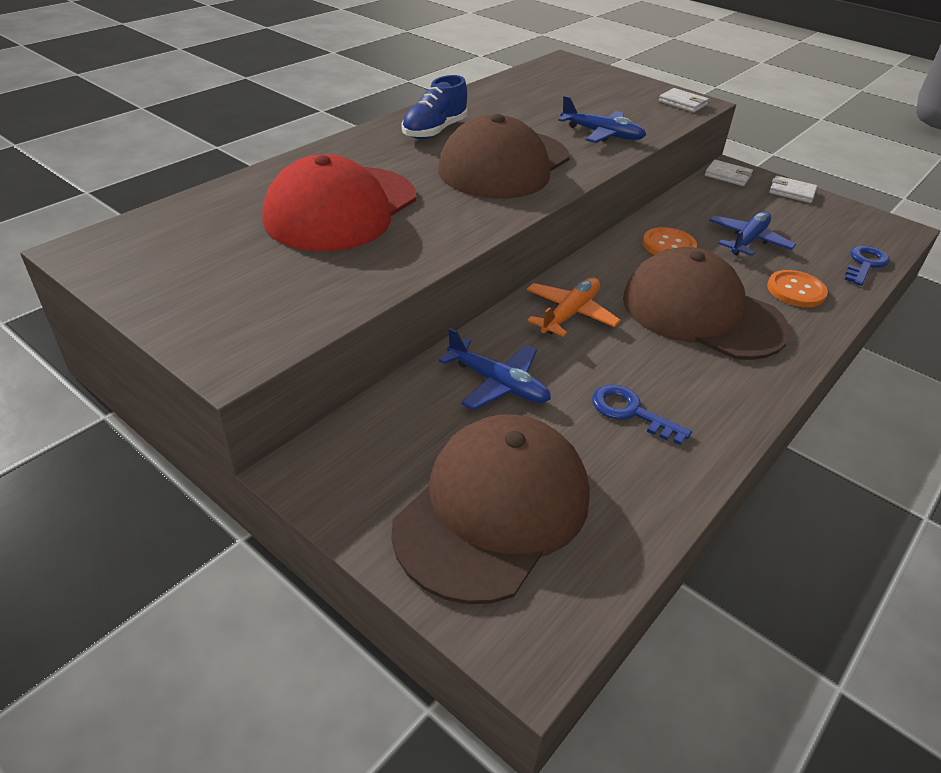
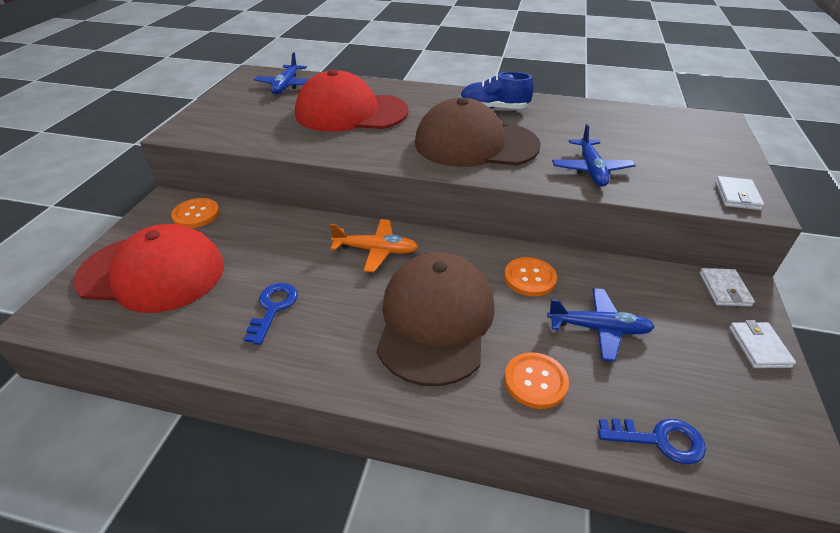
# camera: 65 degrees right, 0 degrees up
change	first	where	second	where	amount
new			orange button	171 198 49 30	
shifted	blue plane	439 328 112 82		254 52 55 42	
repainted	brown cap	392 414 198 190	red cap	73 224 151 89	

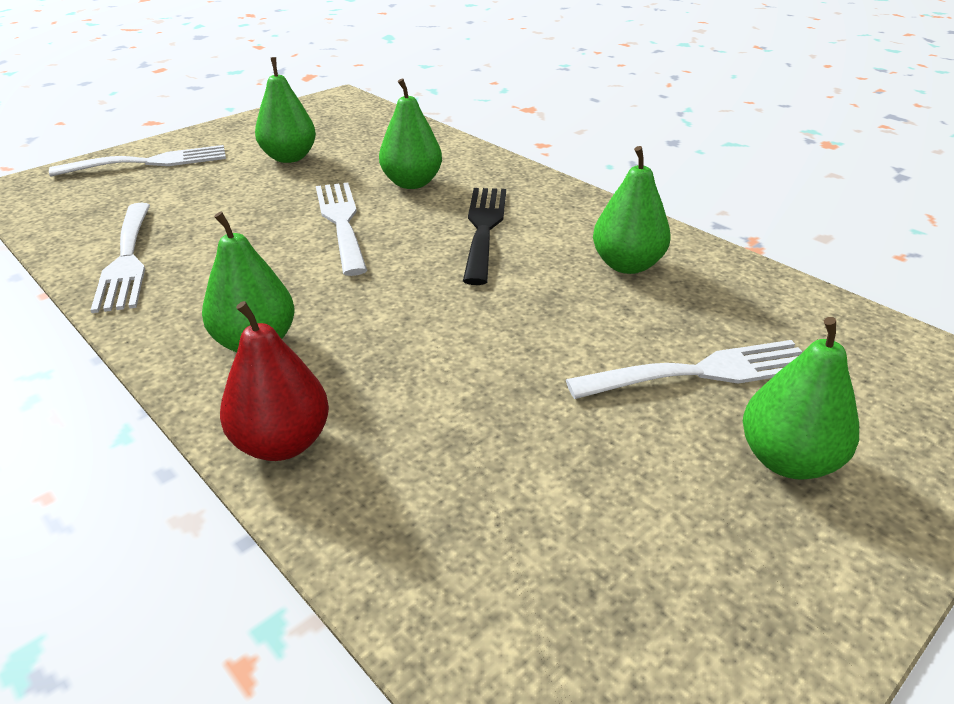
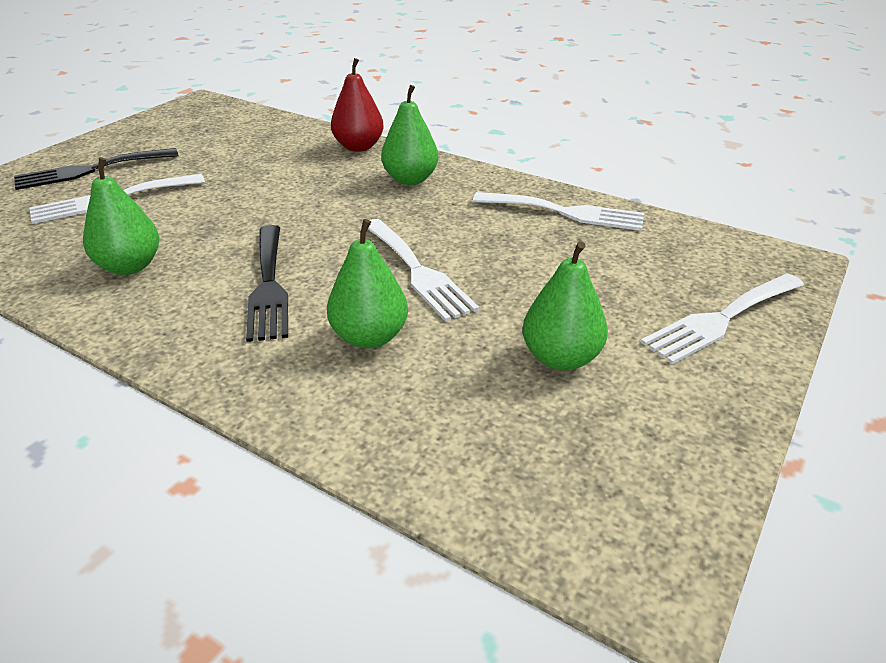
# camera: 165 degrees right, 0 degrees up
change	first	where	second	where	amount
swapped	green pear	743 317 116 163	black fork	14 148 164 42	
rotated	white fork	91 203 59 110		473 192 171 39	135 degrees clockwise

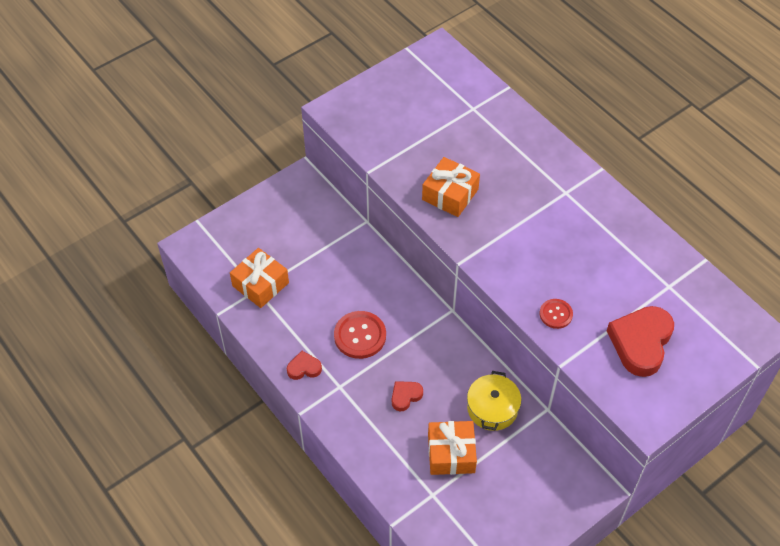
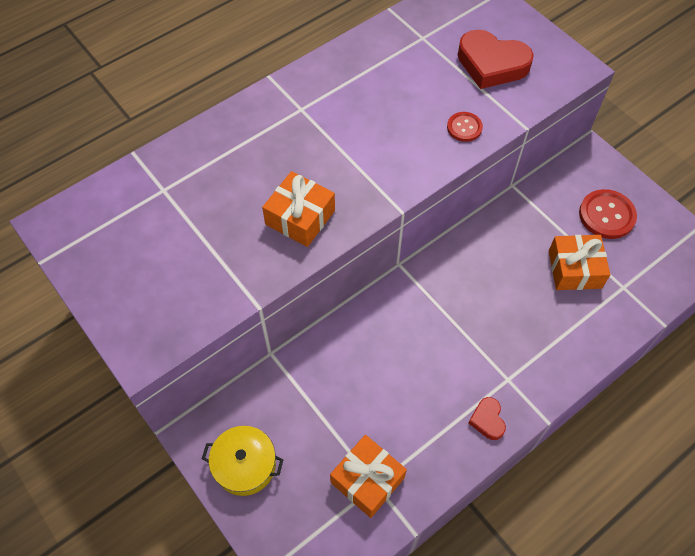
# camera: 90 degrees left, 5 degrees up
change	first	where	second	where	amount
gone	red heart	392 381 31 30			
shifted	red button	334 311 52 48		579 189 58 50	
shifted	yellow pot	467 371 54 60		202 426 82 70	

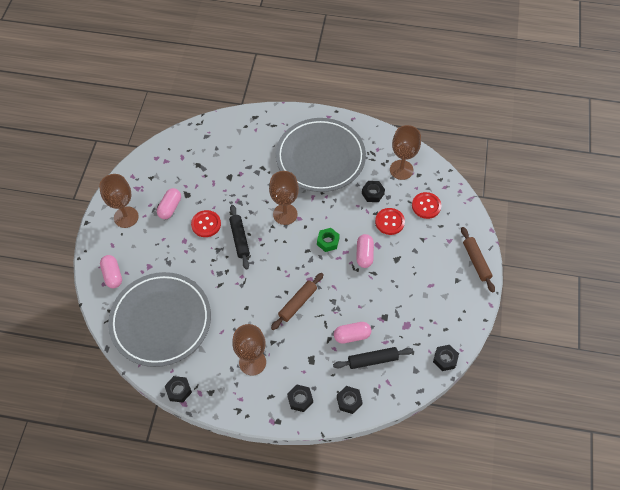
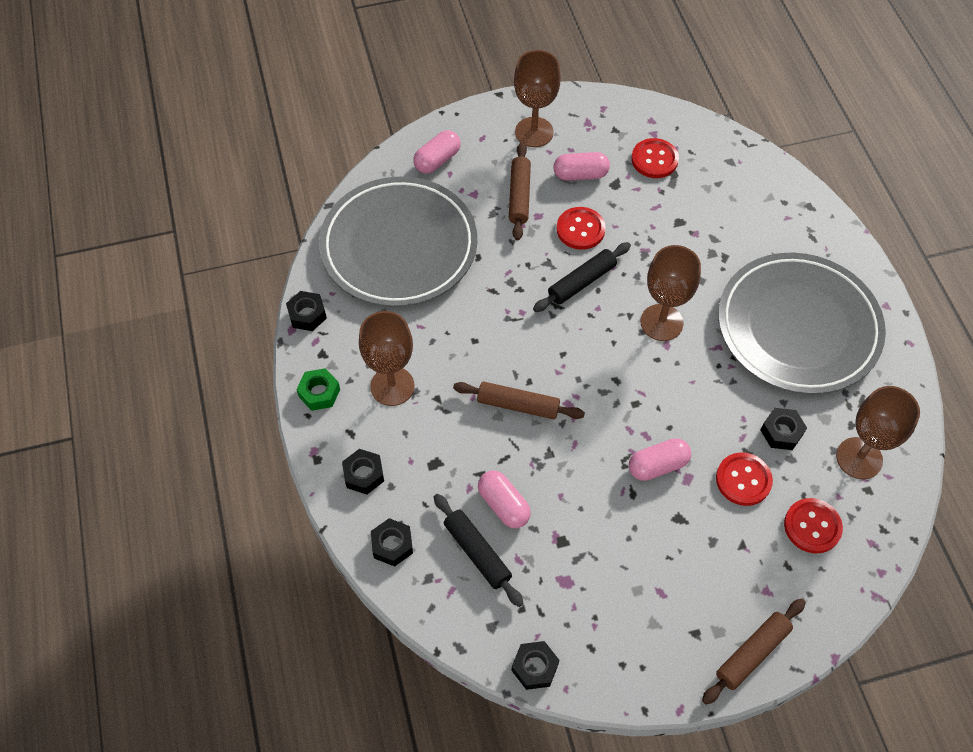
# camera: 65 degrees right, 0 degrees up
change	first	where	second	where	amount
new			brown rolling pin	509 142 22 98	
new			red button	631 138 48 40	
shifted	green nut	317 228 23 24		296 368 44 43	

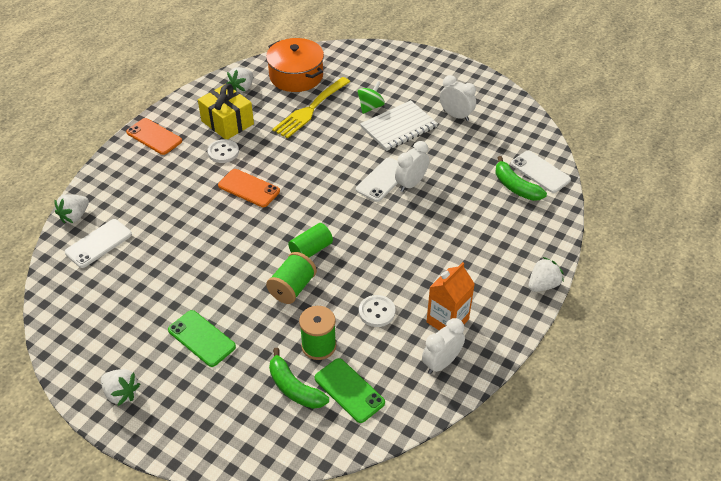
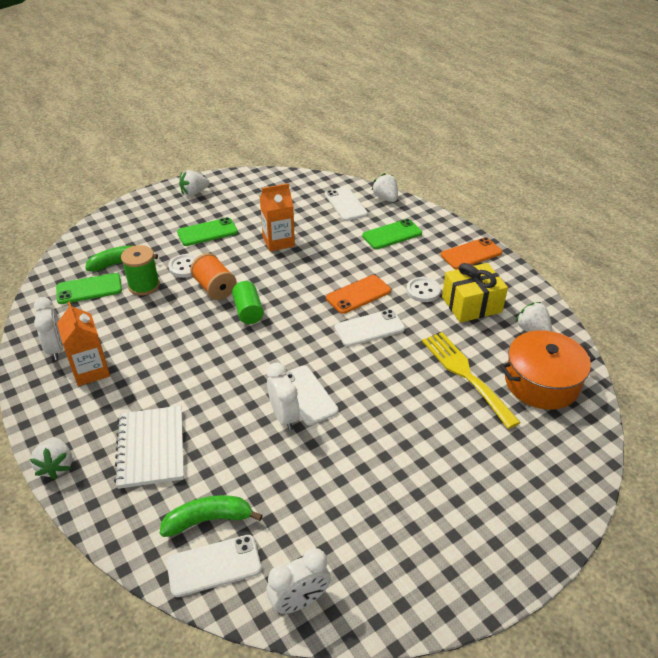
# camera: 115 degrees right, 5 degrees down
change	first	where	second	where	amount
gone	green spinning top	358 81 27 33			
new			orange carton	260 183 35 69	
new			white phone	334 309 71 38	
new			green phone	362 219 60 30	
shifted	white button	359 295 36 32		168 254 29 24	
shifted	white notebook	360 100 78 51		114 406 70 83	
shifted	white clock	440 75 36 46		266 548 65 66	
repainted	green spool	266 252 51 52	orange spool	190 253 47 47	

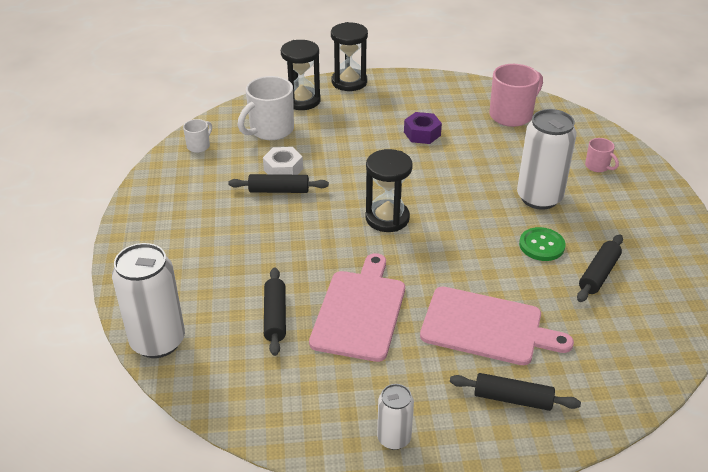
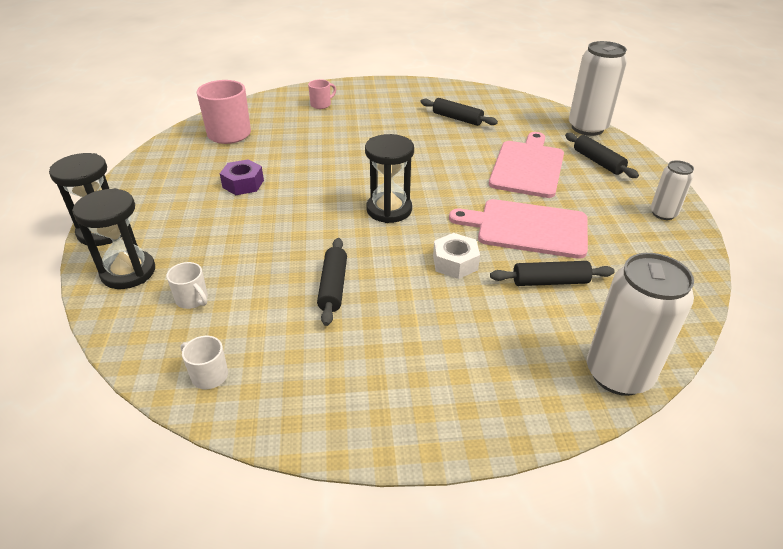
# camera: 90 degrees left, 0 degrees up
change	first	where	second	where	amount
gone	green button	519 227 46 34			
shifted	white nut	263 147 40 28		433 233 47 46	
shifted	white can	517 109 60 101		569 41 58 95	
rotated	black rolling pin	450 373 131 38		565 133 74 45	45 degrees counterclockwise
scaled	white mug	238 76 56 64		167 262 41 47	x0.51

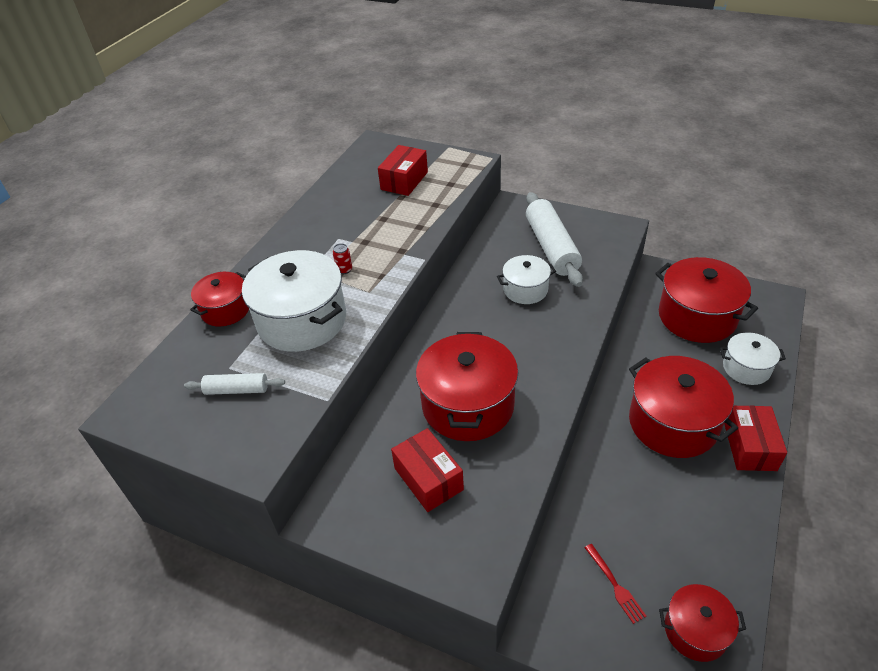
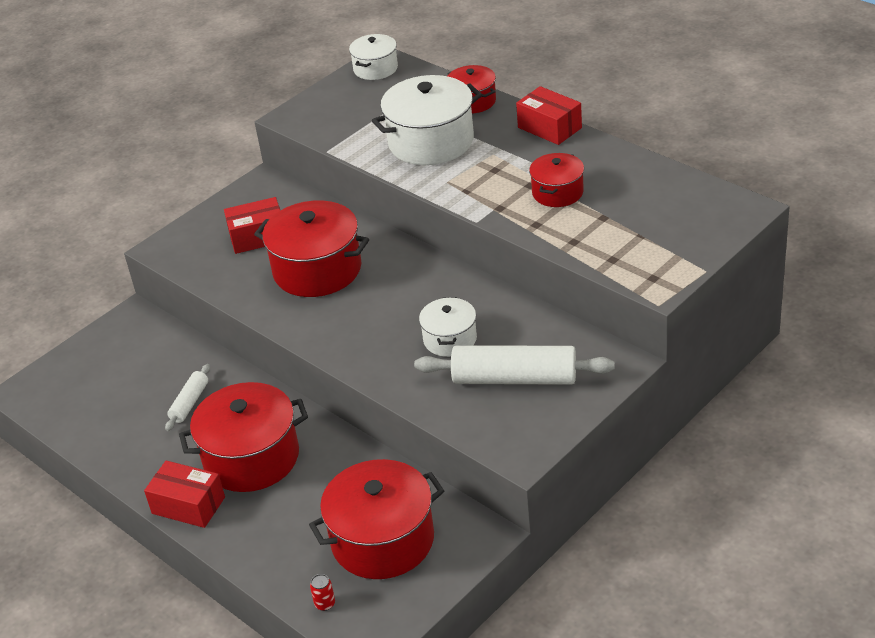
# camera: 110 degrees right, 5 degrees down
change	first	where	second	where	amount
gone	red fork	585 544 61 80			
shifted	white rolling pin	184 373 101 22		165 364 45 67	
shifted	red can	333 243 19 31		310 574 25 37	
shifted	red box	378 145 50 51		516 86 66 59	
shifted	red pot	659 584 87 78		529 153 55 54	
shifted	white pot	720 332 66 53		349 34 49 46	

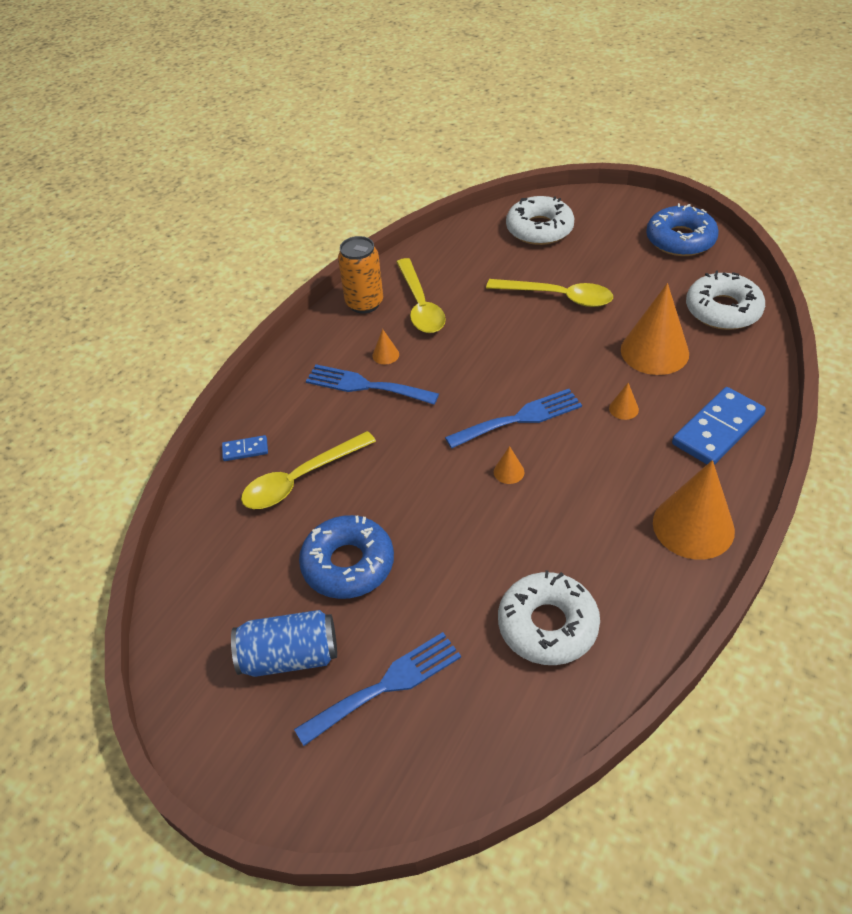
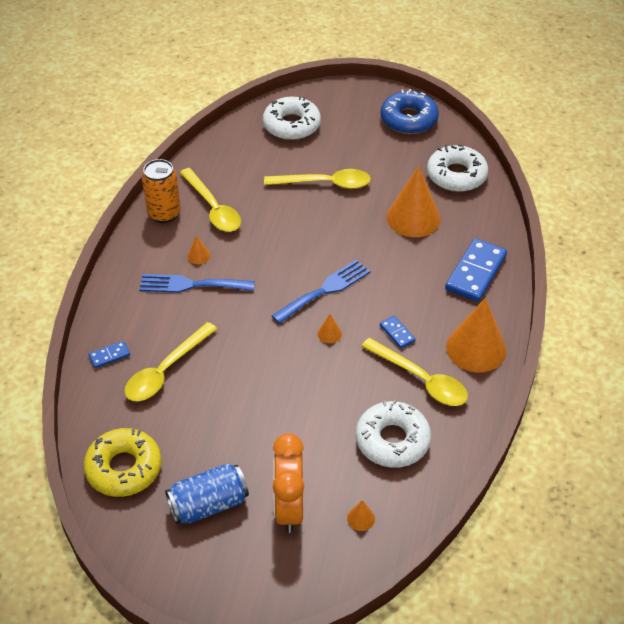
# camera: 20 degrees left, 0 degrees up
change	first	where	second	where	amount
gone	blue donut	299 515 95 84			
new			yellow donut	84 428 78 69	
new			yellow spoon	361 338 107 68	
new			blue domino	380 316 36 33	
shifted	orange cone	609 383 30 37		347 500 28 31	
swapped	blue fork	294 632 167 114	orange clock	273 433 31 100	

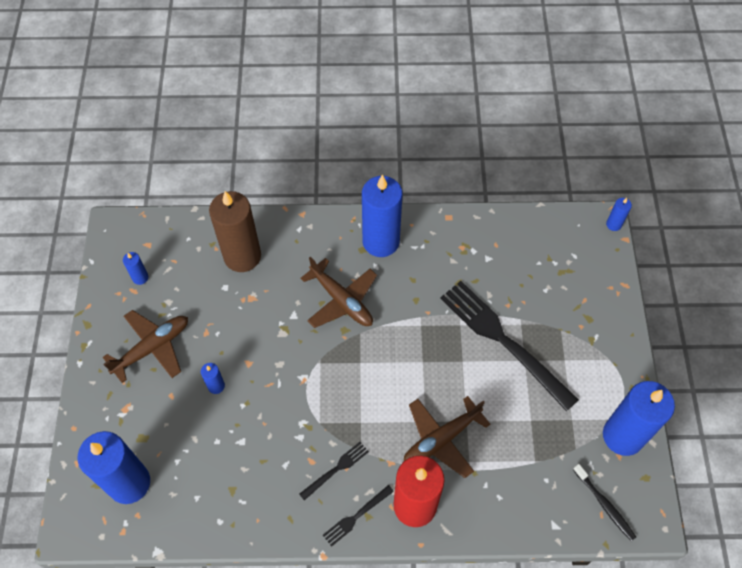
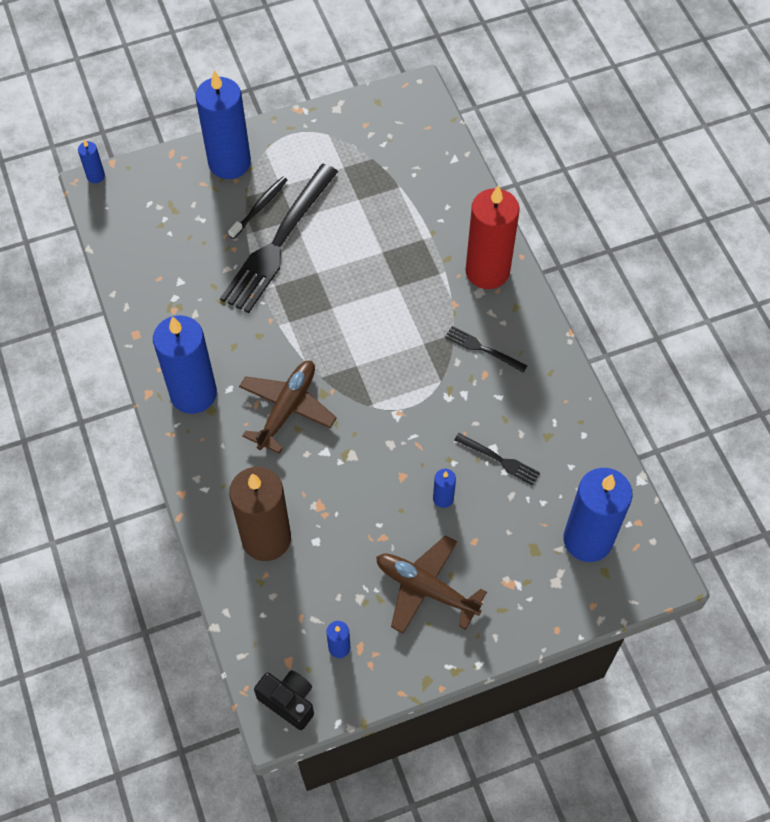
# camera: 110 degrees left, 0 degrees up
change	first	where	second	where	amount
gone	brown plane	404 396 86 82			
new			black camera	254 670 60 60	
shifted	black fork	323 485 71 62		454 433 86 53	
shifted	black toothbrush	573 464 63 77		228 176 59 63	
shifted	blue candle	603 381 72 75		196 70 55 109	

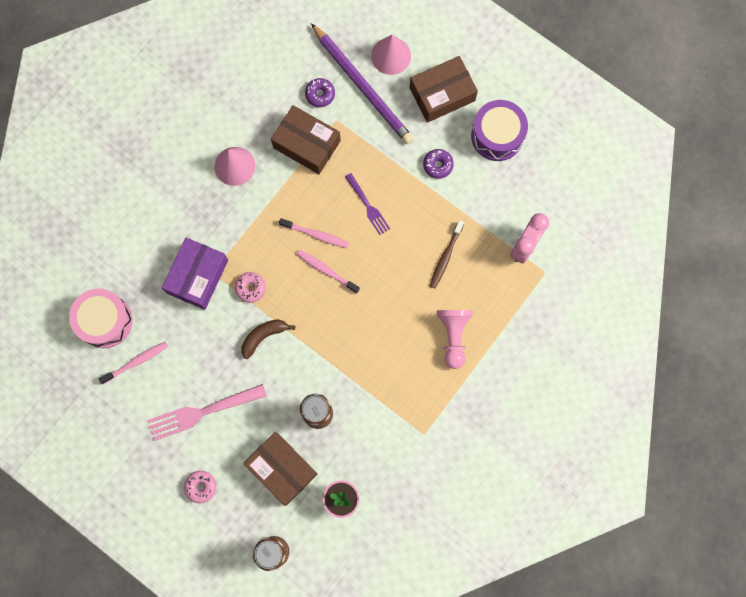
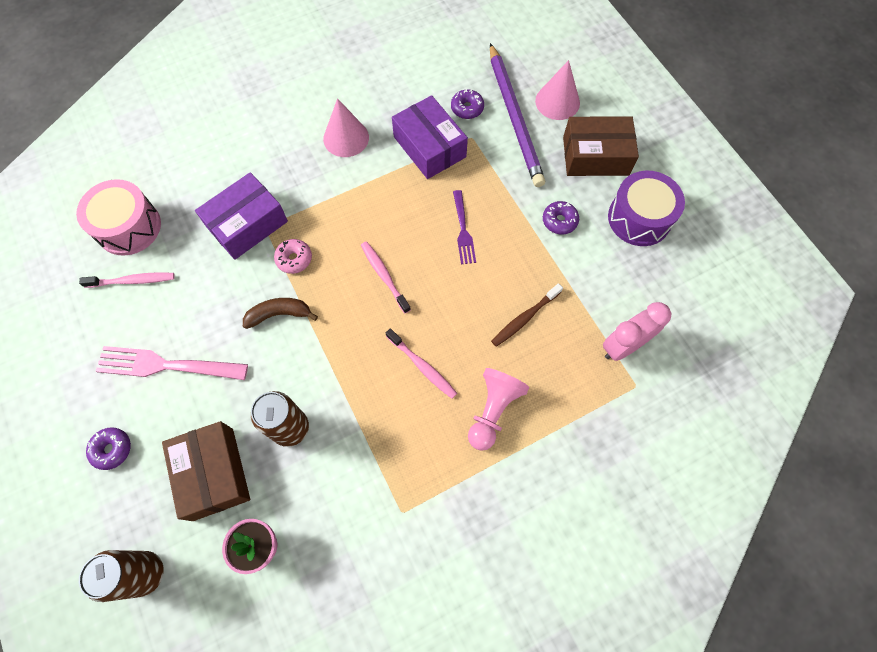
# camera: 25 degrees right, 10 degrees down
change	first	where	second	where	amount
shifted	pink toothbrush	279 218 70 30		386 329 71 70	
repainted	pink donut	184 471 32 32	purple donut	86 427 45 43	
repainted	brown box	271 105 70 69	purple box	392 95 76 84	

